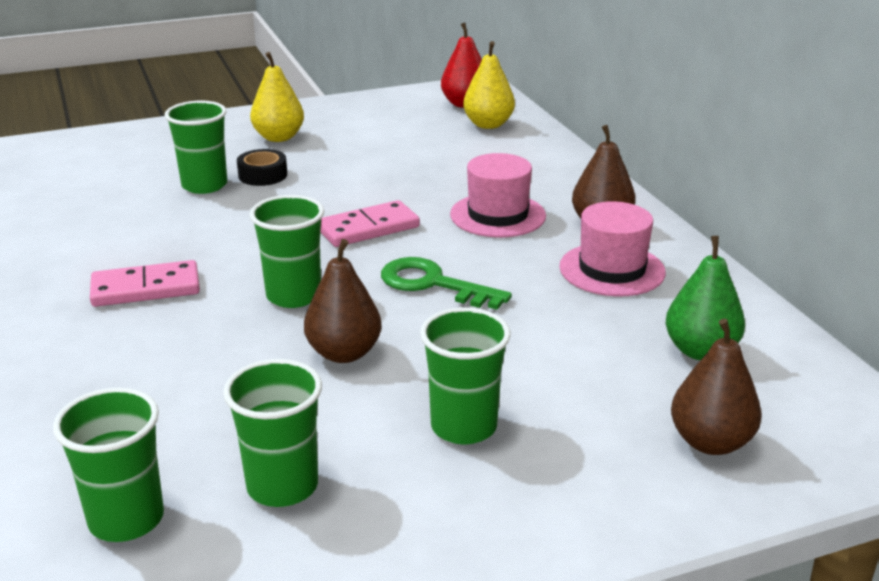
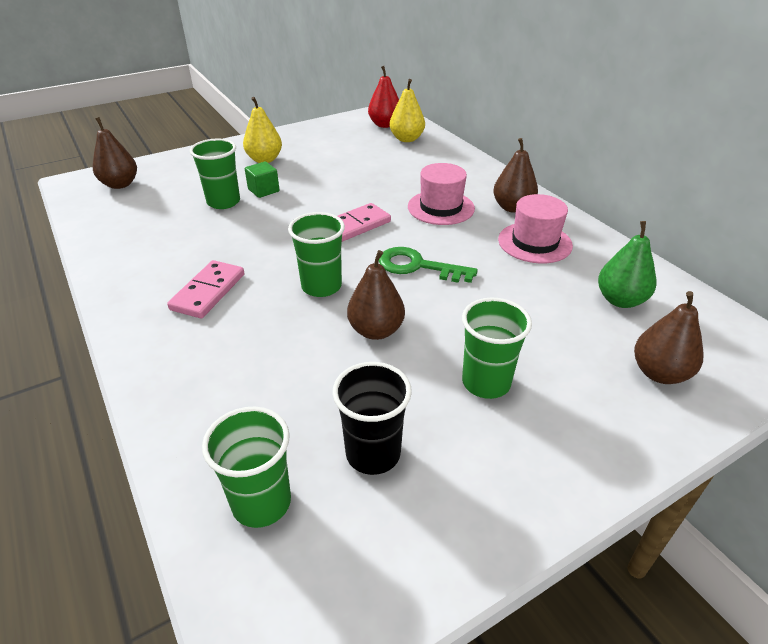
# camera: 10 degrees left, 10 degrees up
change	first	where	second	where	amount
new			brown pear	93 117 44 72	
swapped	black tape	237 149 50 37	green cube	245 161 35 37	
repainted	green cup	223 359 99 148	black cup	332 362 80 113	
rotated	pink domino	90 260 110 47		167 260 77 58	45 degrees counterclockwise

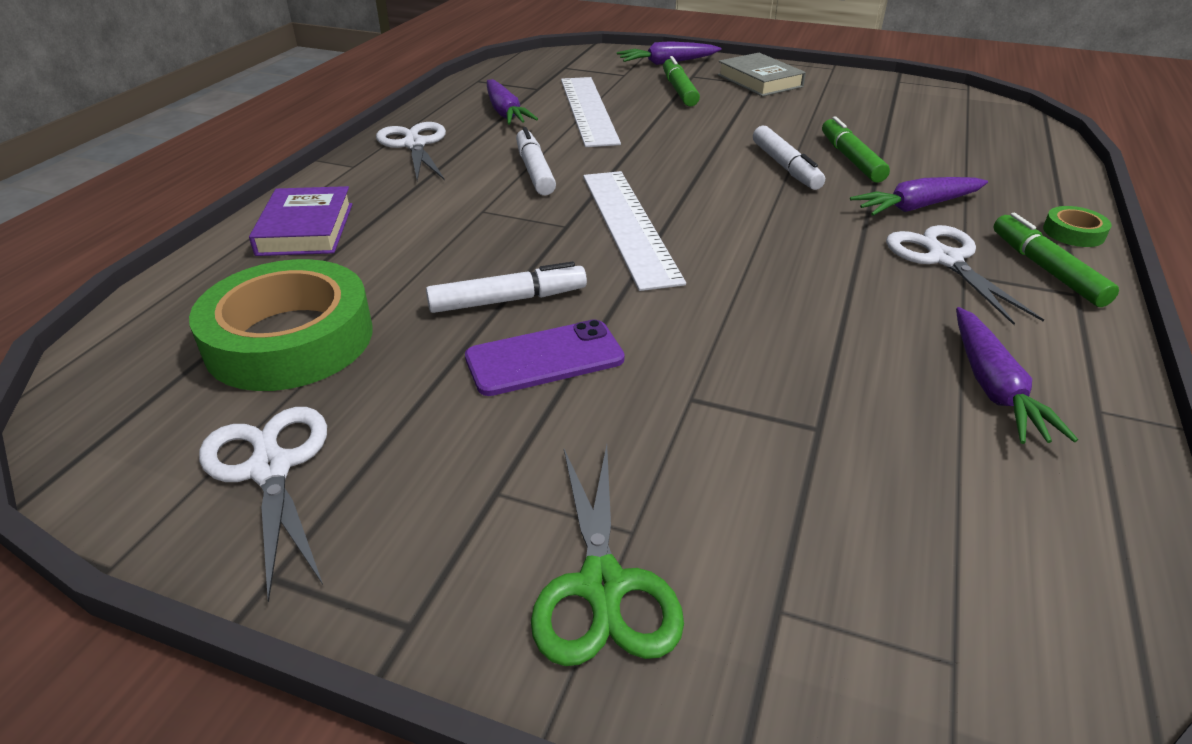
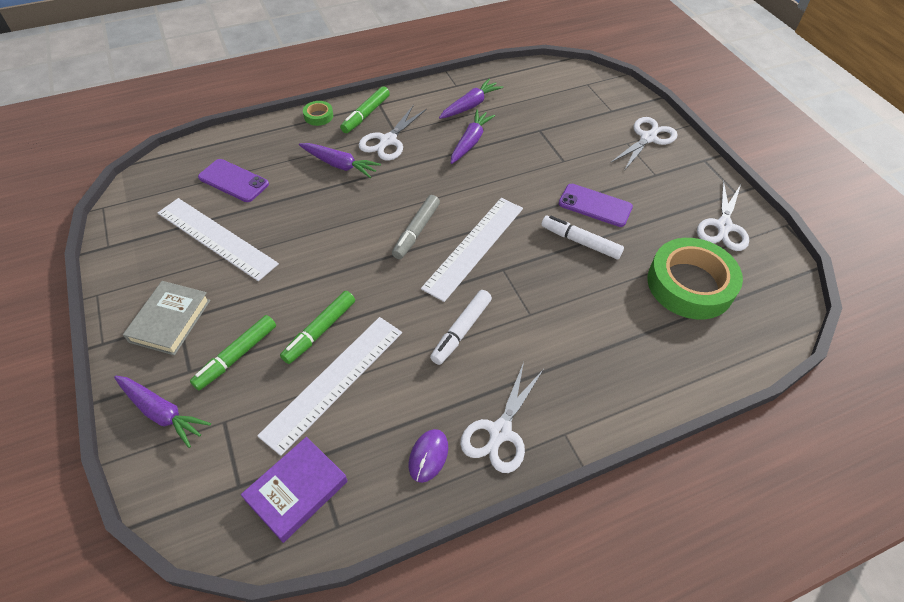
# camera: 135 degrees left, 15 degrees up
change	first	where	second	where	amount
gone	white marker	753 126 72 64			
new			white ruler	158 198 121 83	
new			purple phone	198 159 71 43	
new			grey marker	392 195 48 64	
new			purple mouse	409 429 39 54	
shifted	purple book	249 186 103 70		241 437 106 106	
shifted	purple carrot	487 79 51 46		451 110 44 54	
shifted	green marker	822 116 68 67		280 291 75 73	
repainted	green scissors	531 445 153 221	white scissors	610 117 68 54	

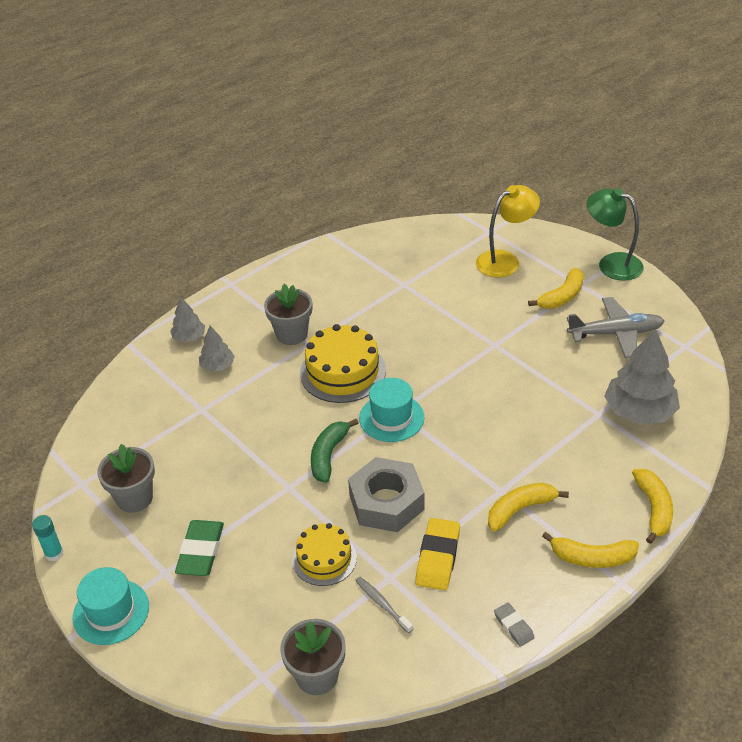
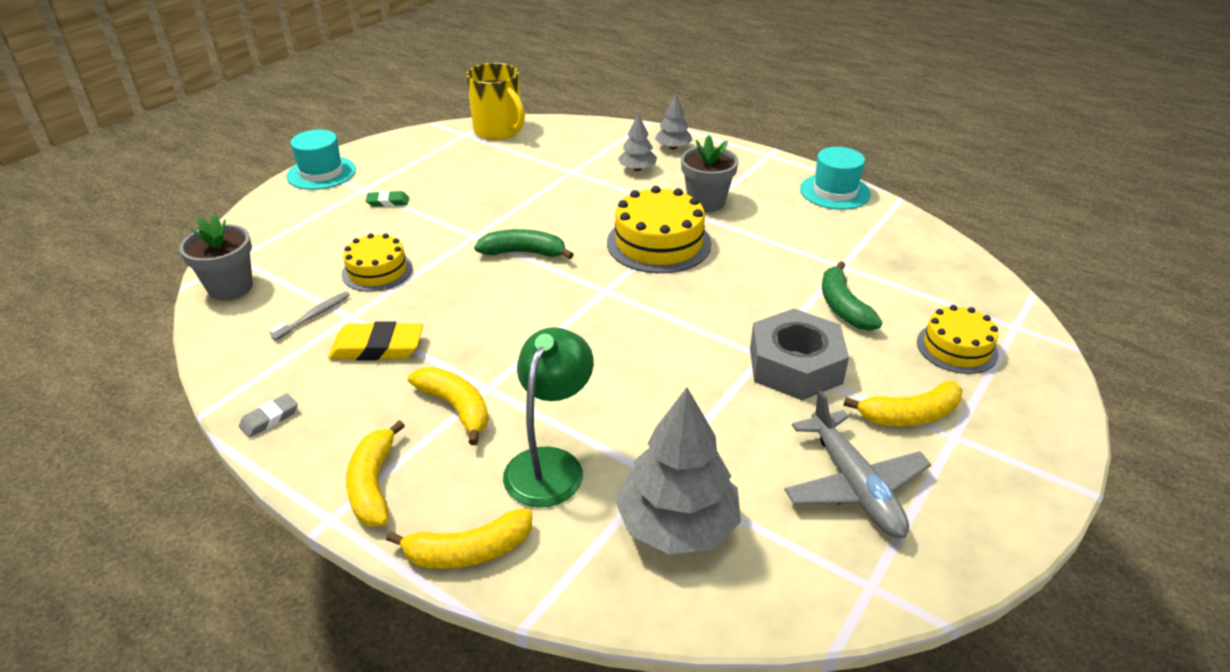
# camera: 75 degrees right, 5 degrees down
change	first	where	second	where	amount
gone	turquoise glue stick	32 515 32 46			
gone	grey flower pot	97 444 58 69			
new			yellow mug	466 63 59 77	
new			green banana	822 261 60 70	
shifted	grey nut	348 457 77 75		750 309 99 91	
shifted	turquoise hat	359 378 65 64		800 147 71 63	
shifted	green lamp	587 188 57 93		503 327 91 181	
swapped	yellow lamp	476 185 64 92	yellow cake	917 305 81 69	
rotated	yellow banana	528 268 56 41		843 381 120 45	45 degrees counterclockwise
scaled	green eraser	175 520 49 56		366 191 43 16	x0.56

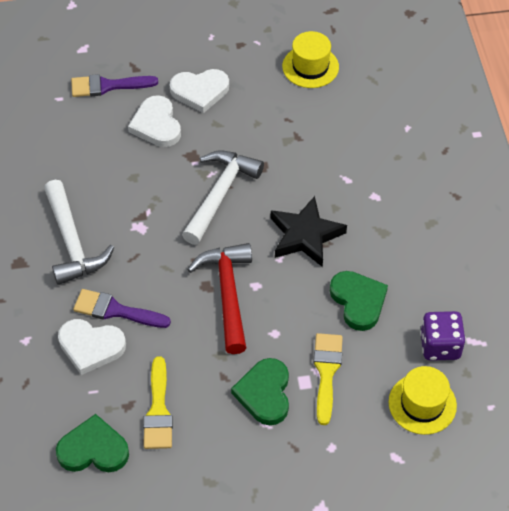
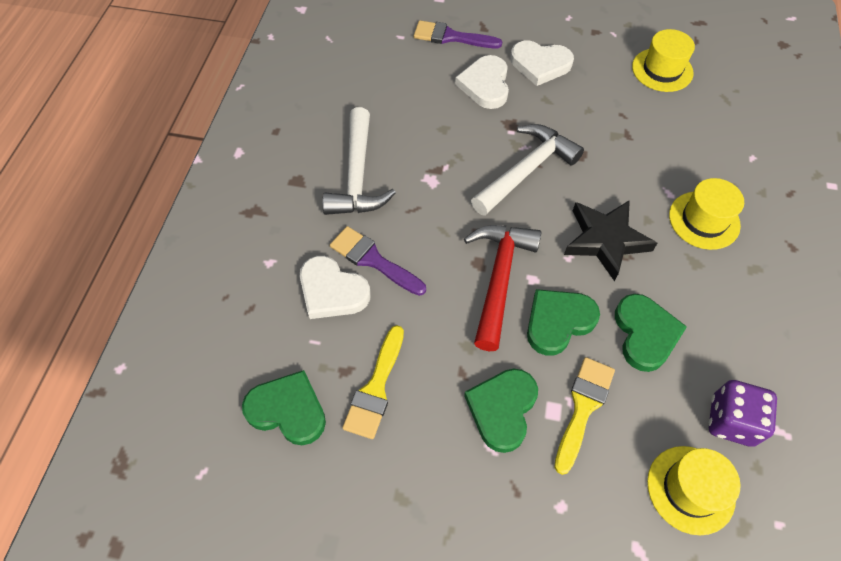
# camera: 20 degrees right, 5 degrees up
change	first	where	second	where	amount
new			green heart	527 289 73 67	
new			yellow hat	669 178 75 72	

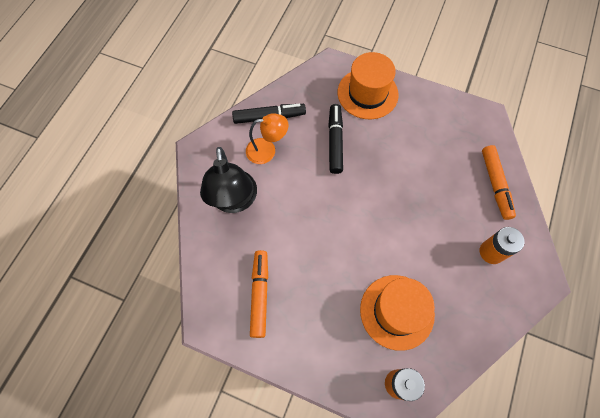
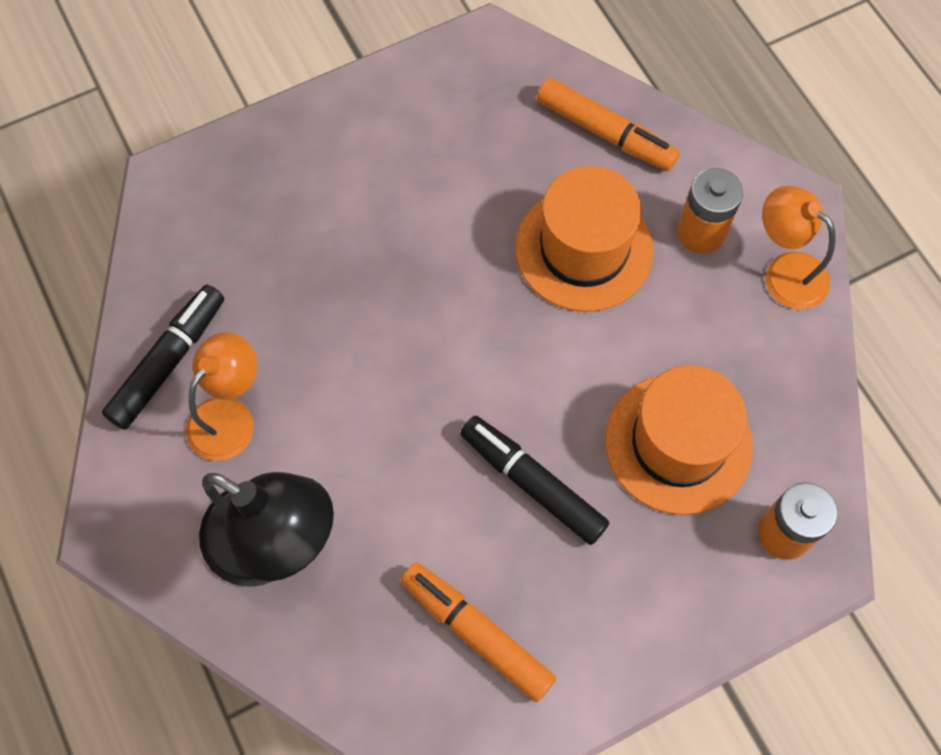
# camera: 50 degrees left, 0 degrees up
change	first	where	second	where	amount
new			orange lamp	762 186 74 124	
shifted	black marker	328 104 15 70		460 416 149 129	
shifted	orange hat	338 52 61 67		515 166 139 146	

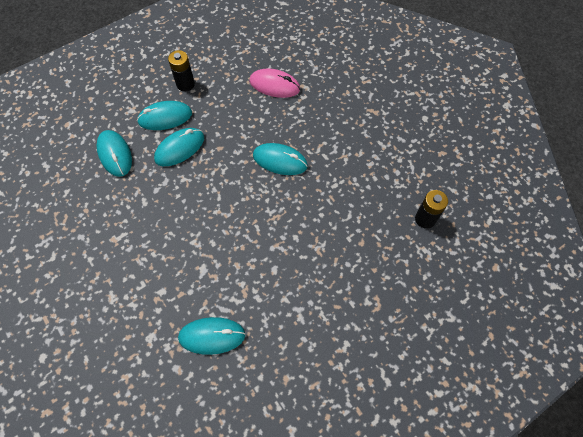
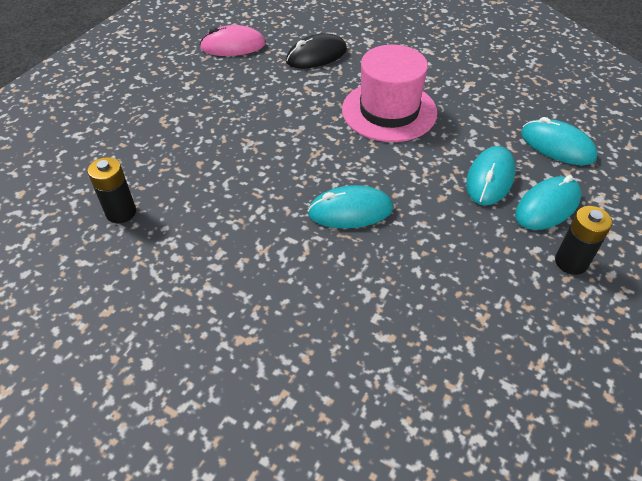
# camera: 155 degrees right, 15 degrees down
change	first	where	second	where	amount
new			pink hat	342 45 95 97	
shifted	pink mouse	249 68 51 30		200 25 66 31	
repainted	turquoise mouse	178 317 67 38	black mouse	286 33 61 36	

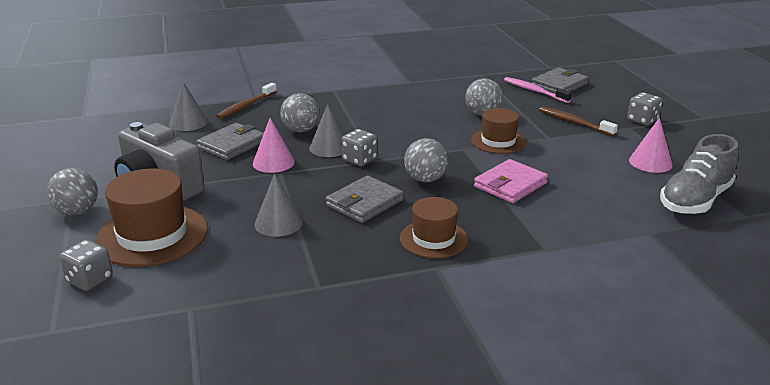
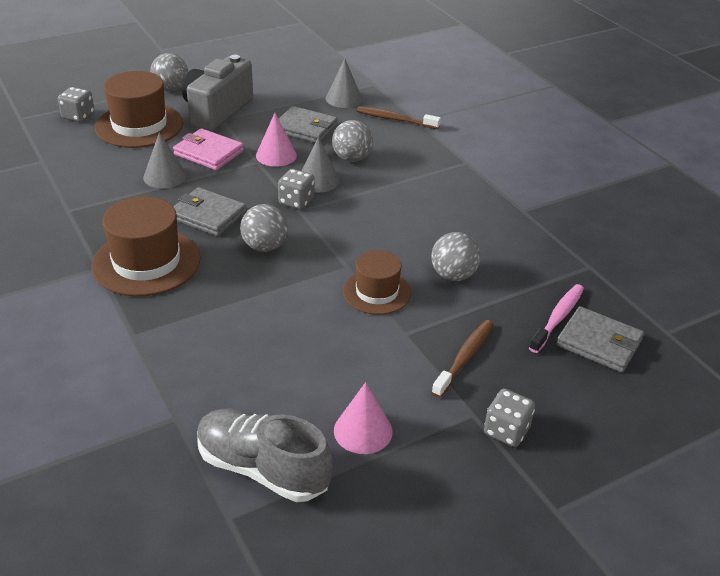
# camera: 75 degrees right, 10 degrees up
change	first	where	second	where	amount
shifted	pink wallet	474 159 74 44		173 128 71 42	
scaled	brown hat	400 197 68 61		92 196 109 100	x1.60

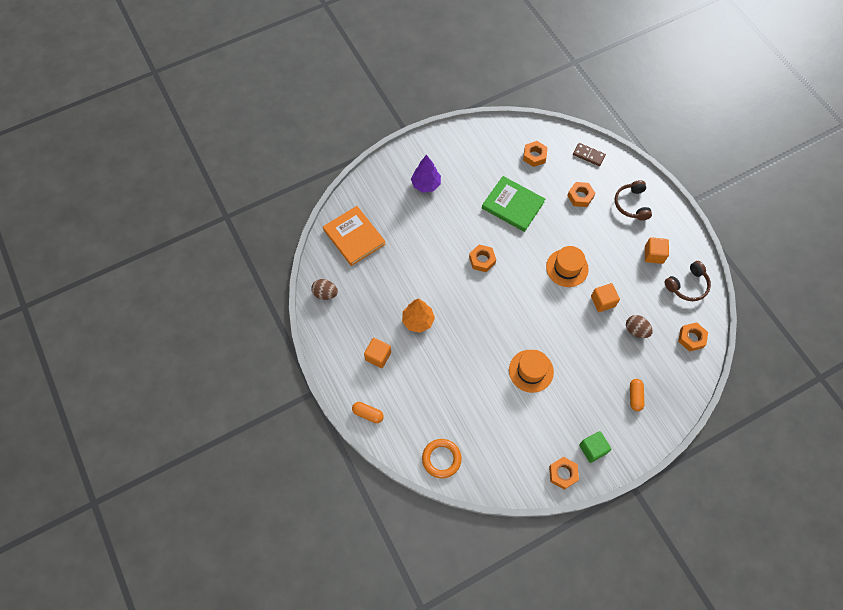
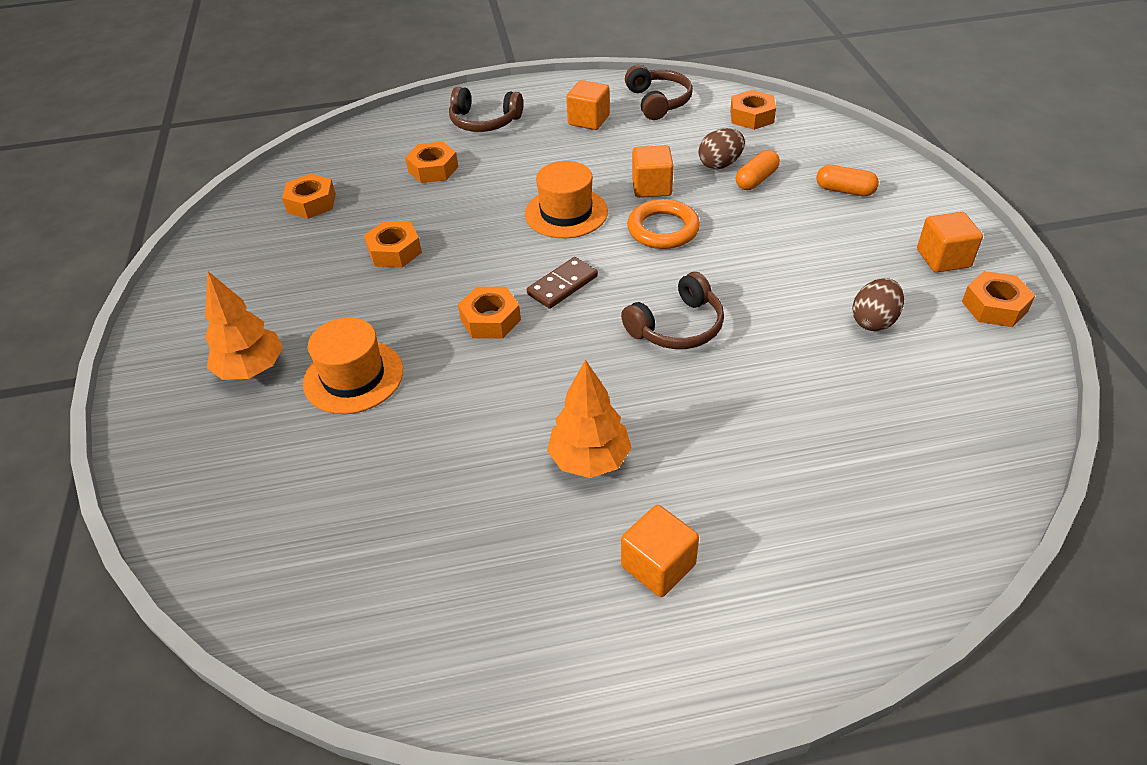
# camera: 70 degrees left, 20 degrees down
change	first	where	second	where	amount
gone	orange book	323 206 63 60			
new			brown headphones	621 272 103 77	
shifted	brown egg	311 279 27 21		852 278 52 53	
shifted	orange capsule	352 402 32 21		736 150 44 40	
shifted	orange ring	422 439 40 39		627 199 73 50	
shifted	orange hat	509 350 45 43		303 317 100 97	
shifted	brown domino	573 143 33 23		527 257 71 52	
swapped	green book	482 176 63 56	orange nut	364 221 58 47	
repainted	purple tree	411 155 30 38	orange tree	205 271 78 109	
repainted	green cube	579 431 32 32	orange cube	917 212 66 61	

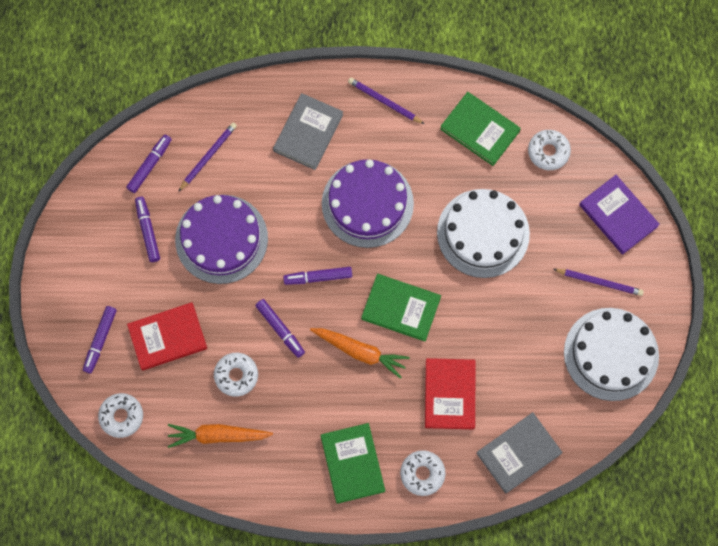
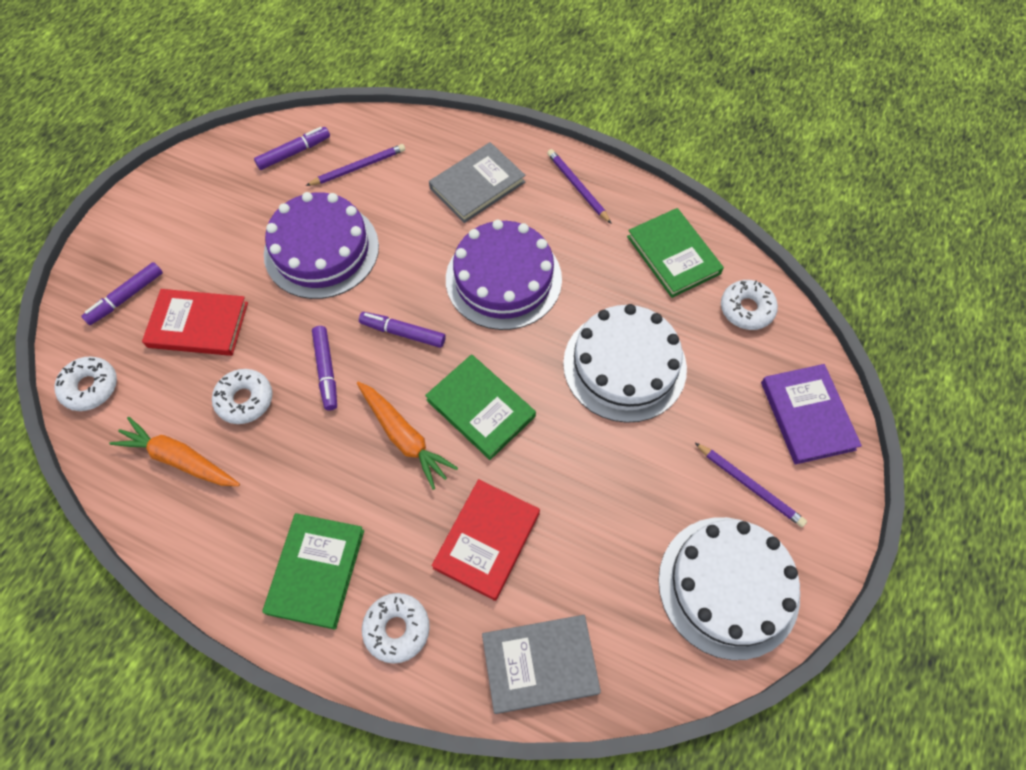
# camera: 25 degrees right, 10 degrees down
change	first	where	second	where	amount
gone	purple marker	135 197 25 65			

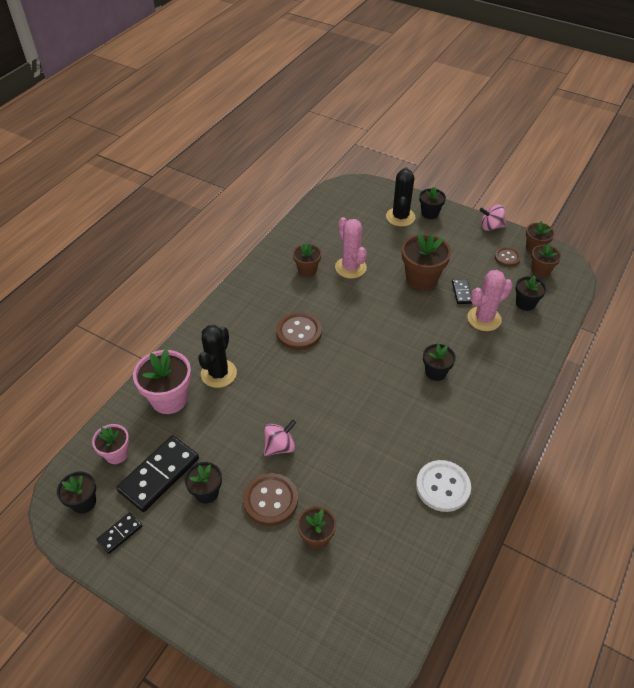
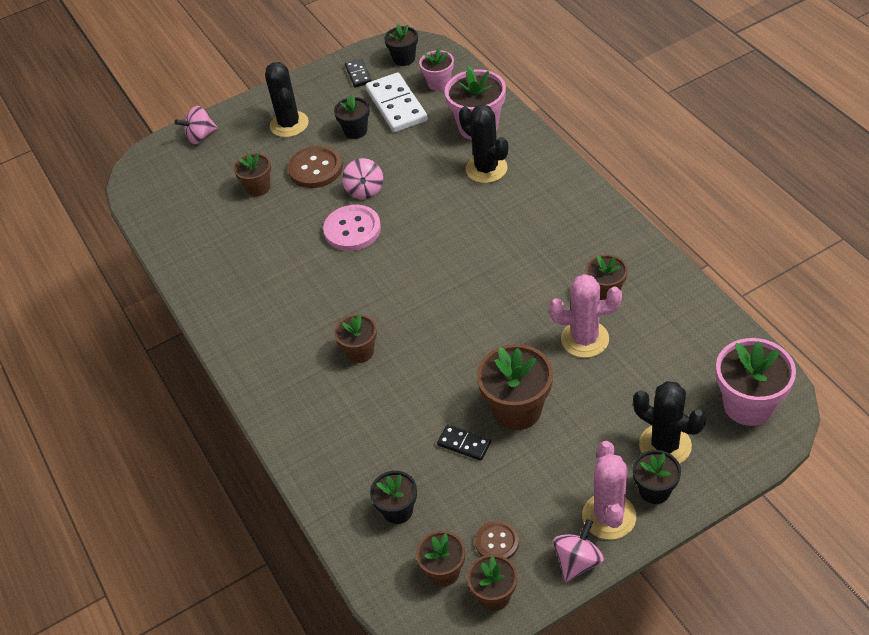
# camera: 125 degrees right, 0 degrees up
change	first	where	second	where	amount
gone	brown button	276 312 46 38			
gone	white button	416 460 55 52			
new			pink spinning top	175 106 43 38	
new			black cactus	265 62 44 75	
new			pink button	323 205 58 46	
new			pink flower pot	716 338 80 88	
shifted	pink cactus	468 270 45 61		582 441 54 99	
repainted	black domino	116 436 83 76	white domino	366 72 62 60	
repainted	black flower pot	423 344 33 37	brown flower pot	334 314 43 49	

